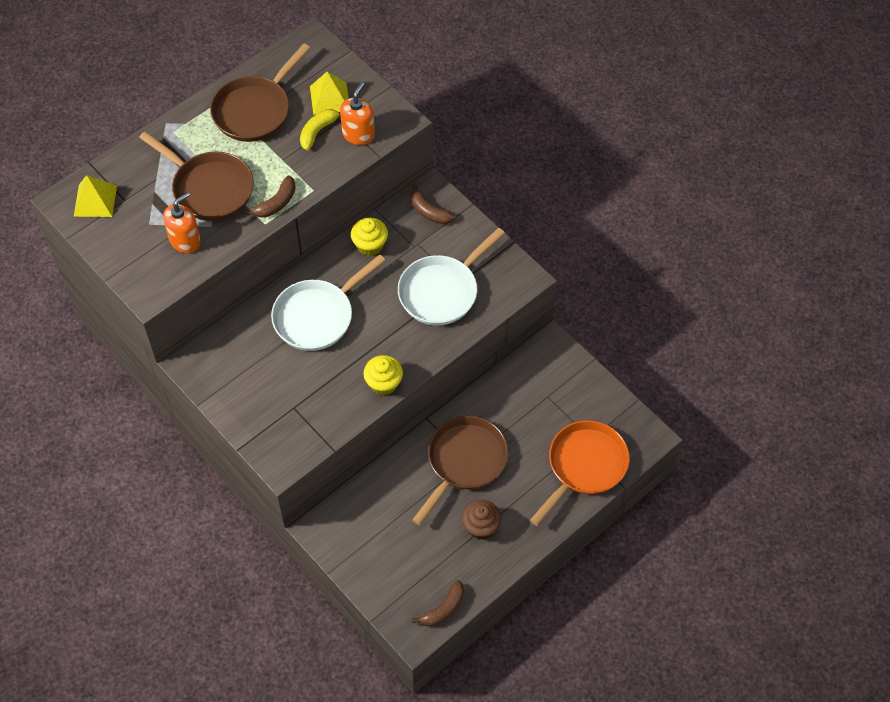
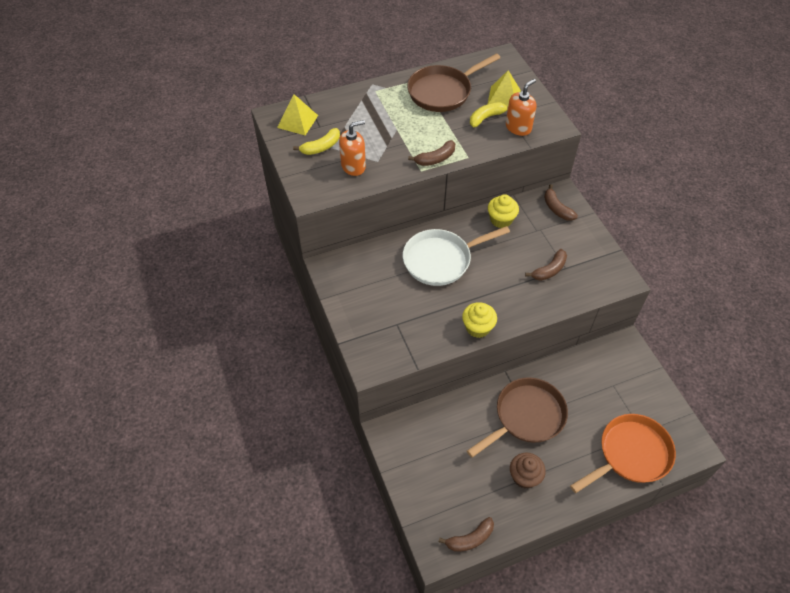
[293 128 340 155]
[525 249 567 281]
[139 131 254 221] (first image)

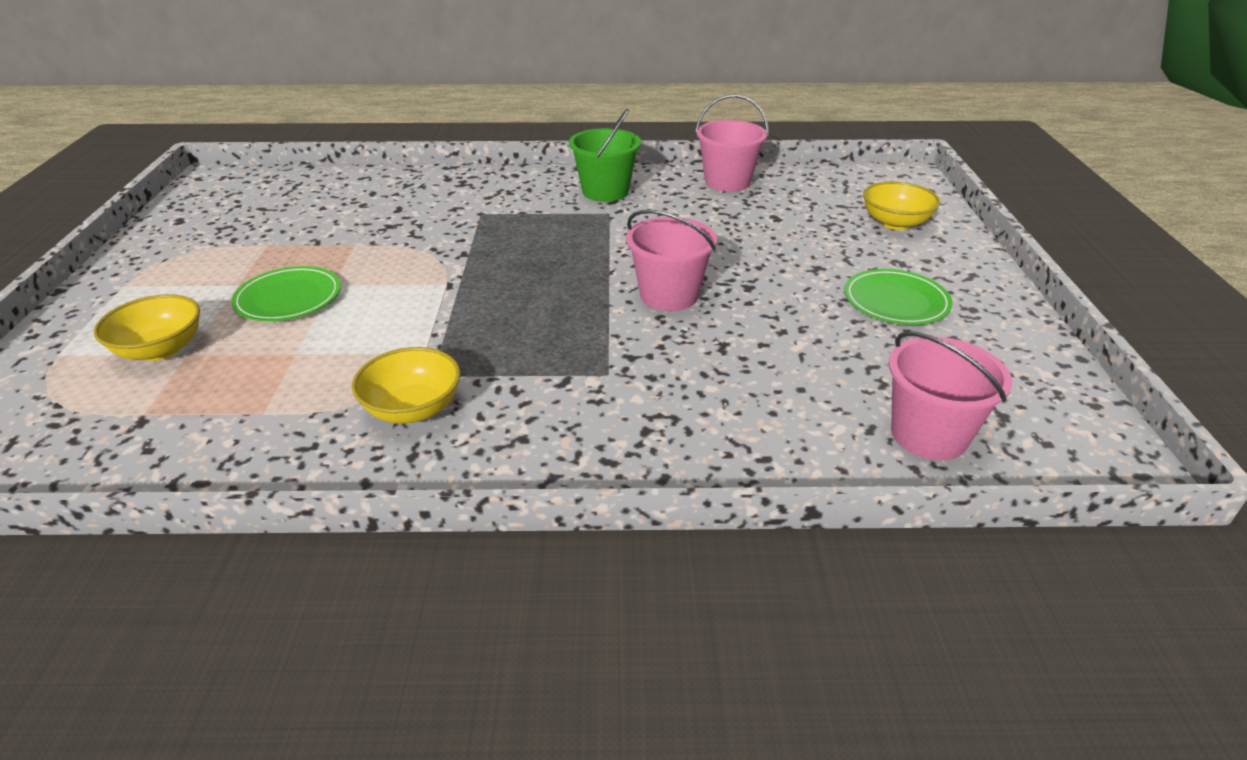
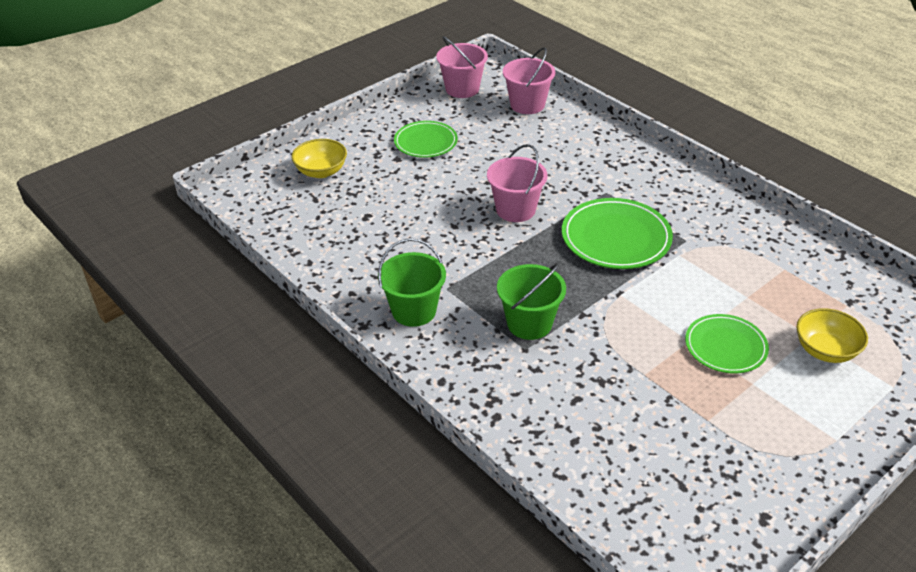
[436 36 488 98]
[497 263 566 340]
[562 198 673 269]
[352 347 460 424] (first image)

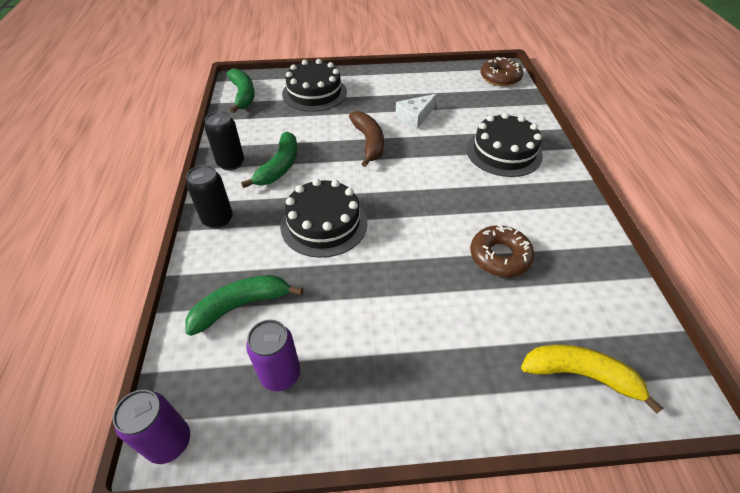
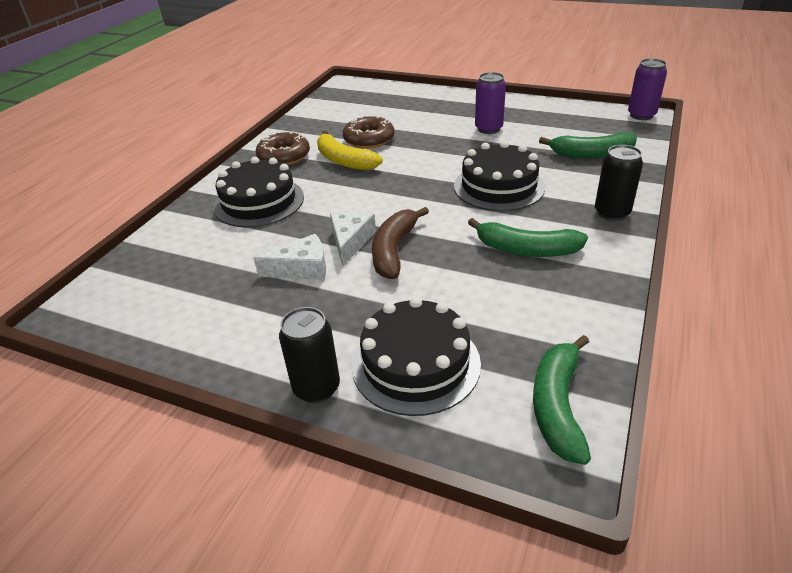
[256 132 310 165]
[279 307 340 403]
[317 130 383 170]
[330 210 376 266]
[468 218 588 257]
[475 72 506 134]

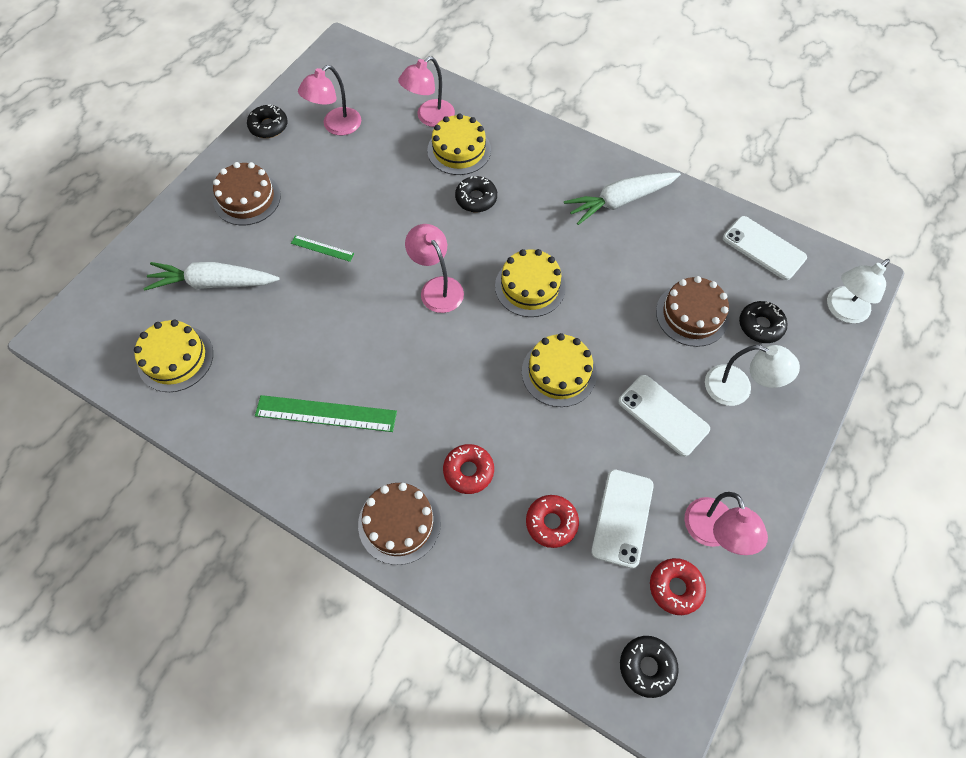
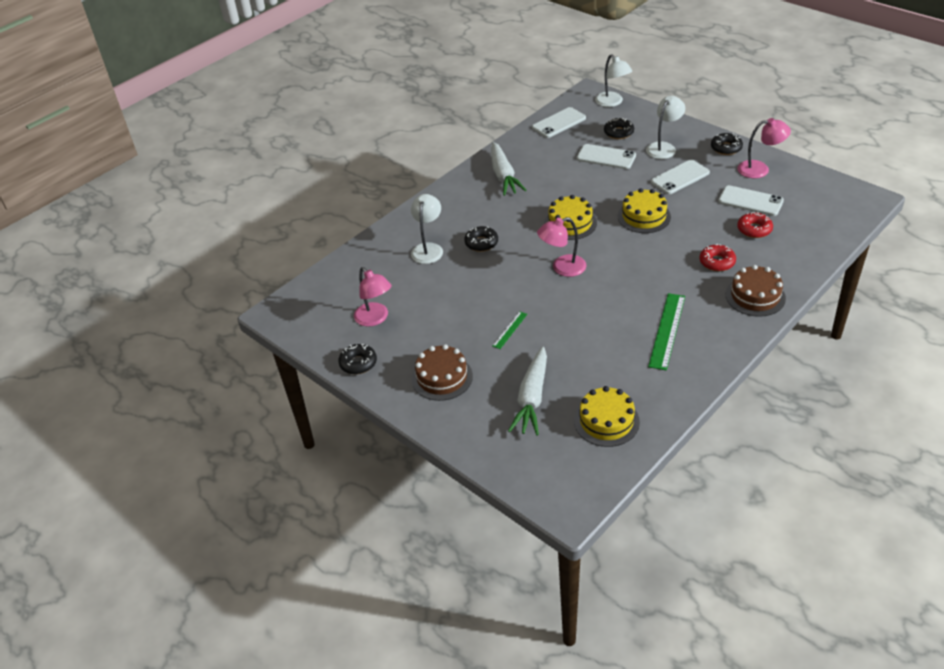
[411 194 443 264]
[577 144 636 169]
[711 133 743 155]
[398 56 455 127] (first image)
[650 558 706 615] (first image)

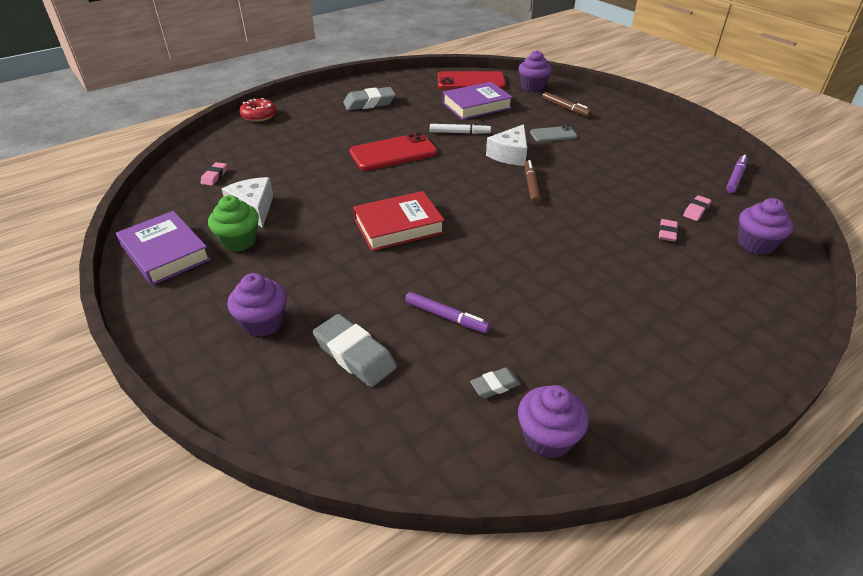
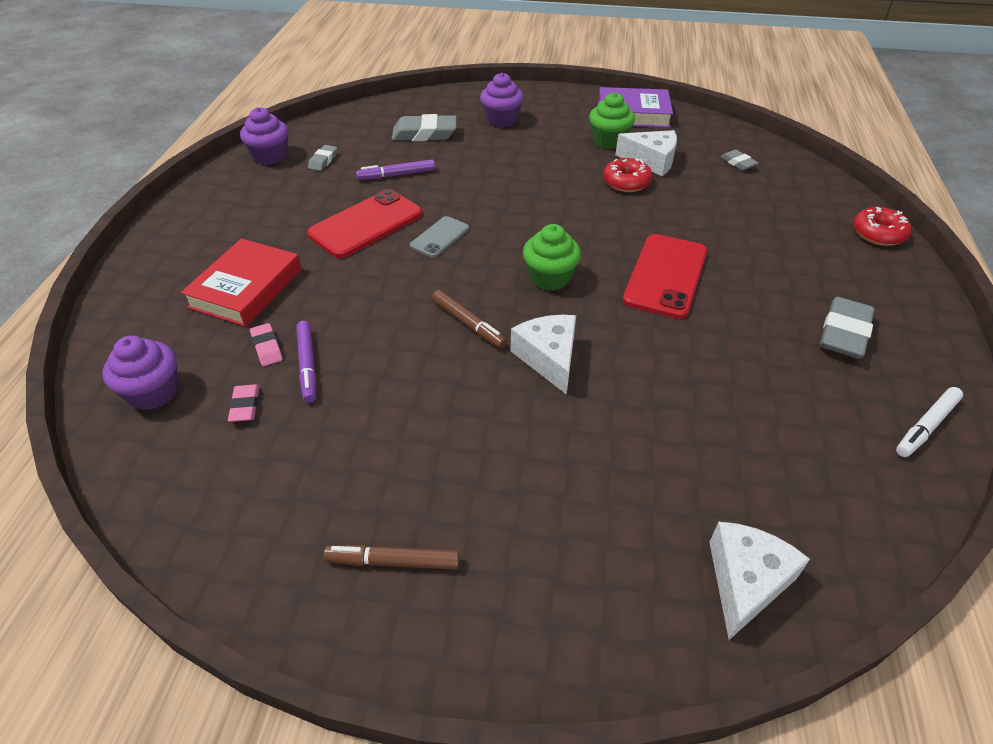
[181 238 302 327]
[296 321 316 403]
[307 189 423 258]
[323 545 460 570]
[410 216 469 258]
[523 224 581 291]
[603 158 653 192]
[709 522 810 640]
[721 149 758 171]
[896 387 963 457]
[443 82 513 120] (first image)

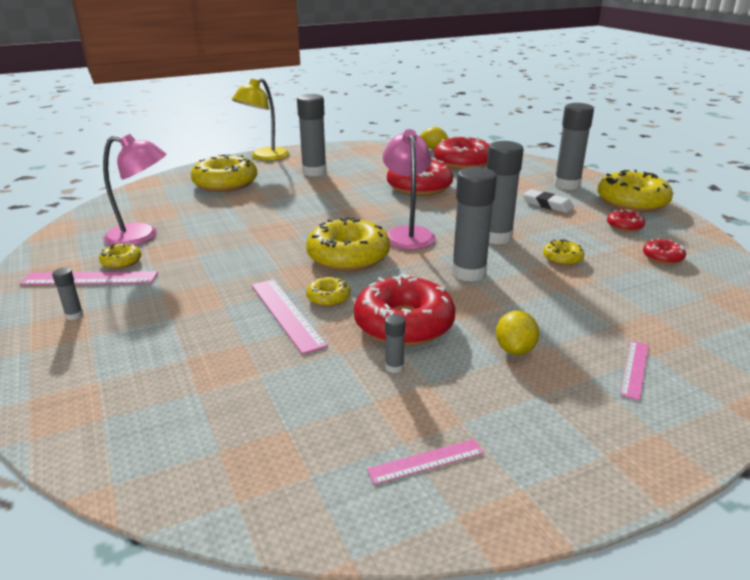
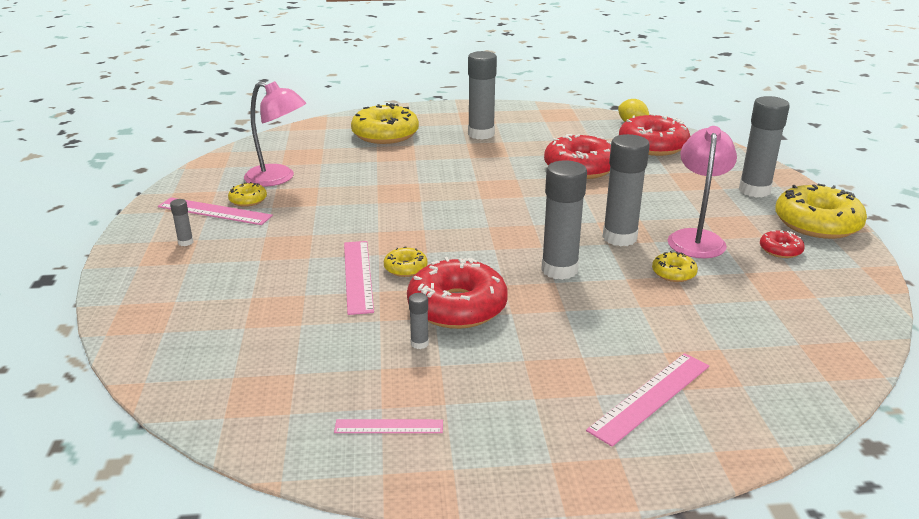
[586 353 709 447]
[668 126 737 258]
[232 78 289 161] (first image)
[306 217 390 271] (first image)
[496 311 539 355] (first image)
[523 189 574 213] (first image)
[643 238 686 264] (first image)

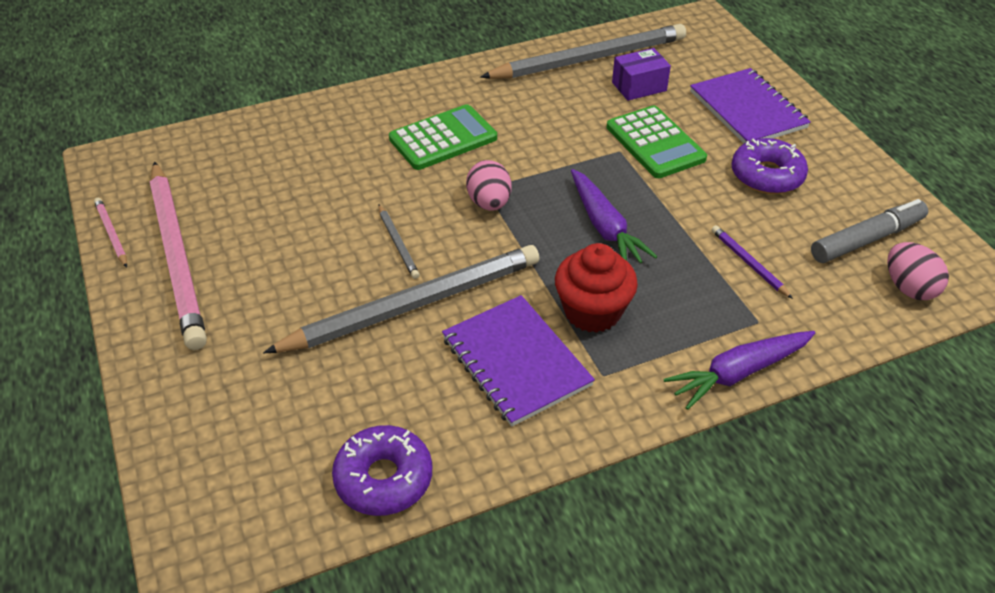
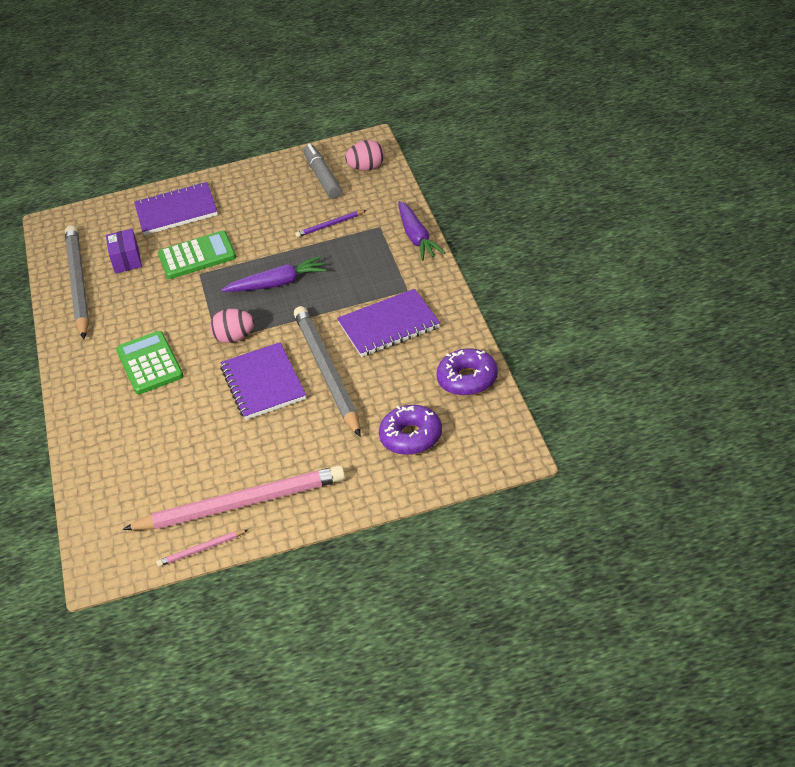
[220 342 306 420]
[379 405 442 455]
[555 243 638 333] (first image)

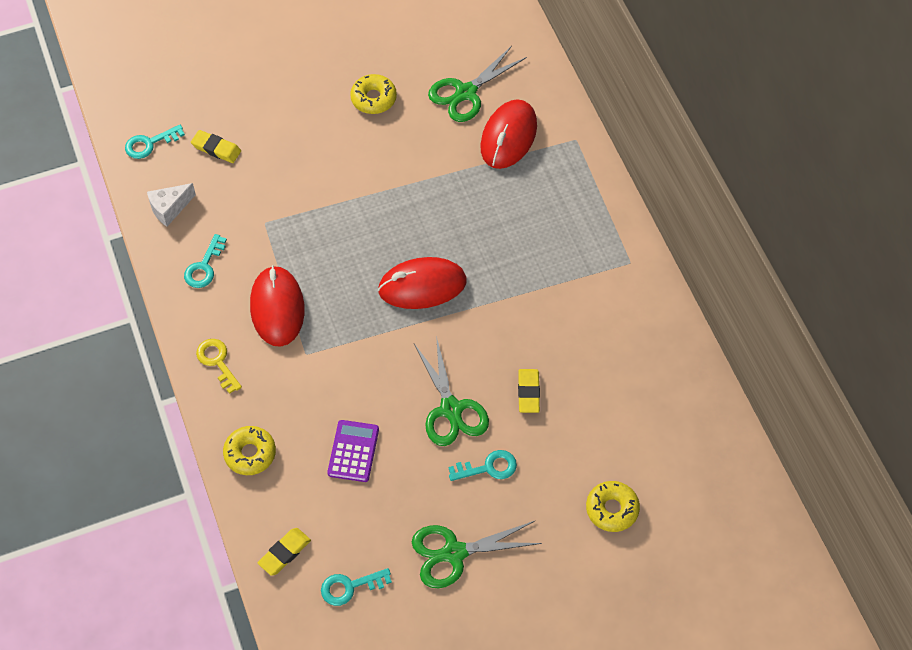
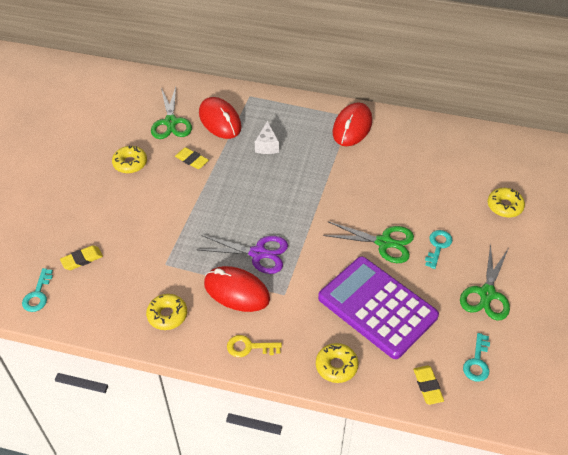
[146 294 187 330]
[175 147 209 169]
[198 235 288 274]
[255 121 279 154]
[318 257 439 359]
[333 103 372 146]

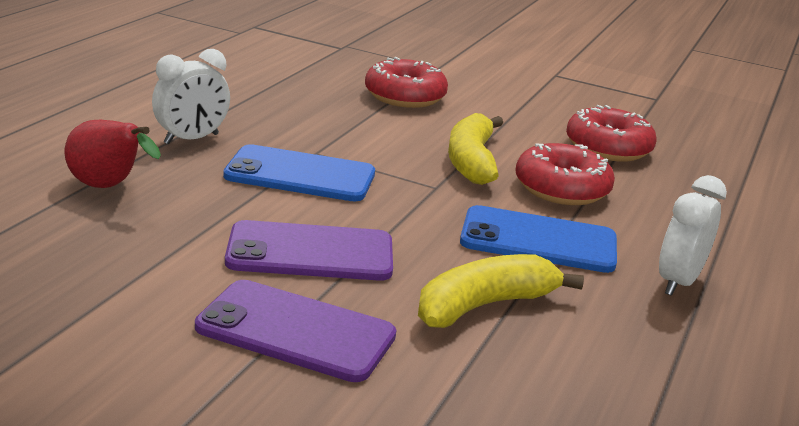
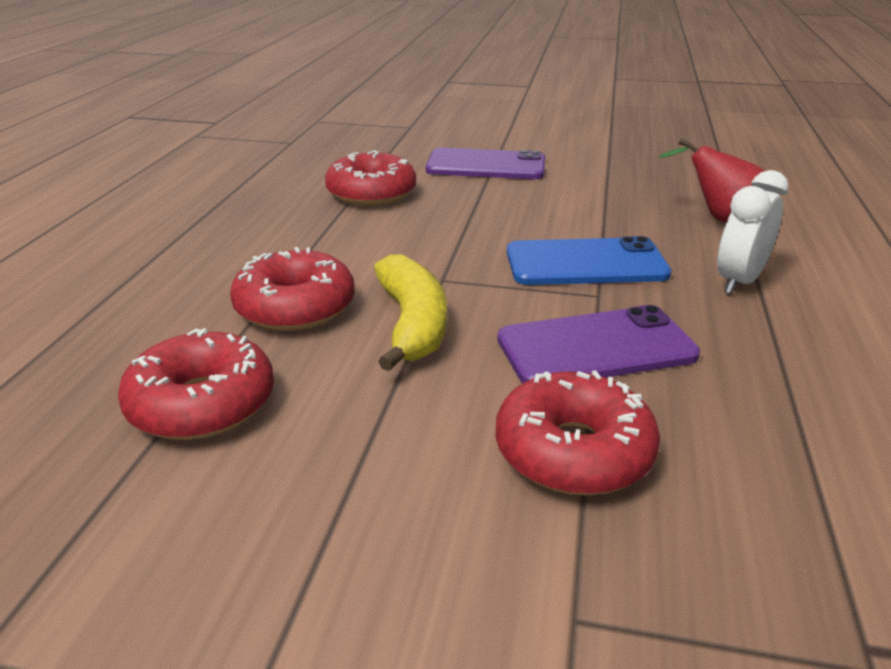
[325 150 416 206]
[497 305 700 383]
[460 205 617 273] (first image)
[659 175 727 296] (first image)

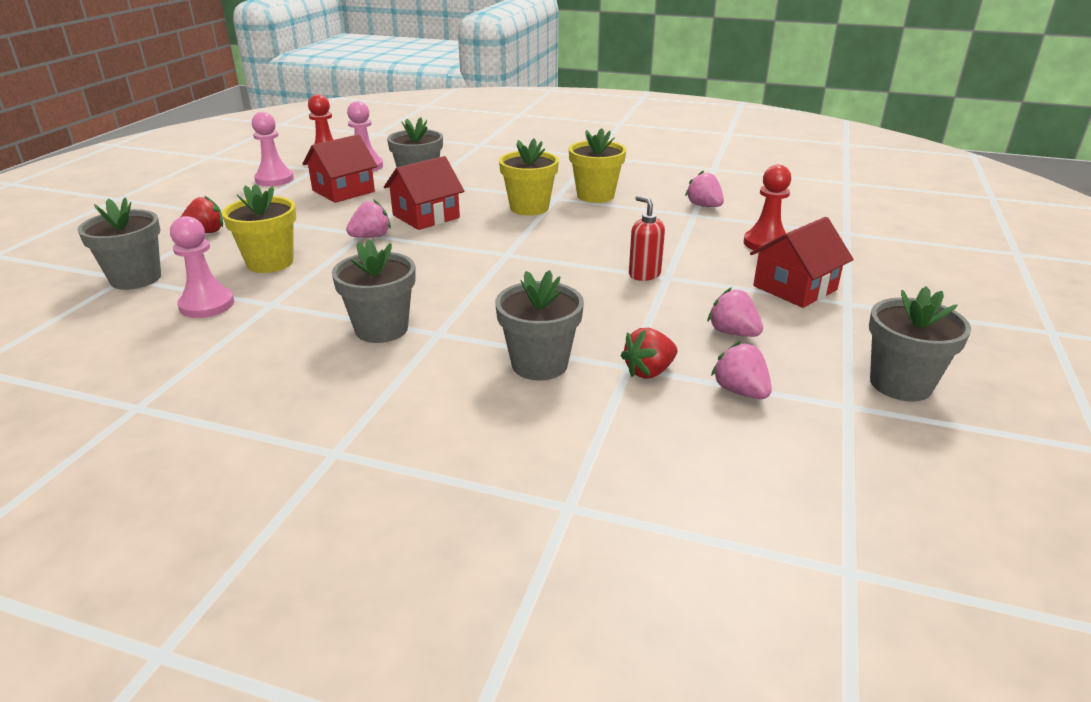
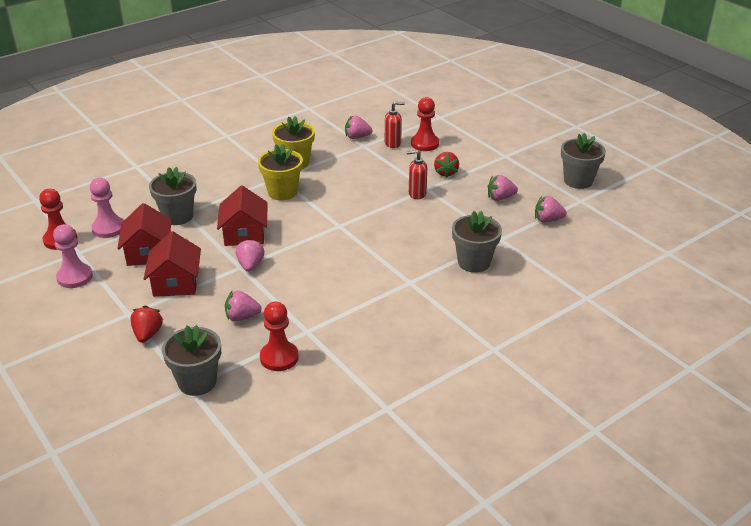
[144 231 201 297]
[225 291 262 322]
[260 302 299 371]
[385 102 405 148]
[434 152 459 178]
[332 239 416 343] (first image)

